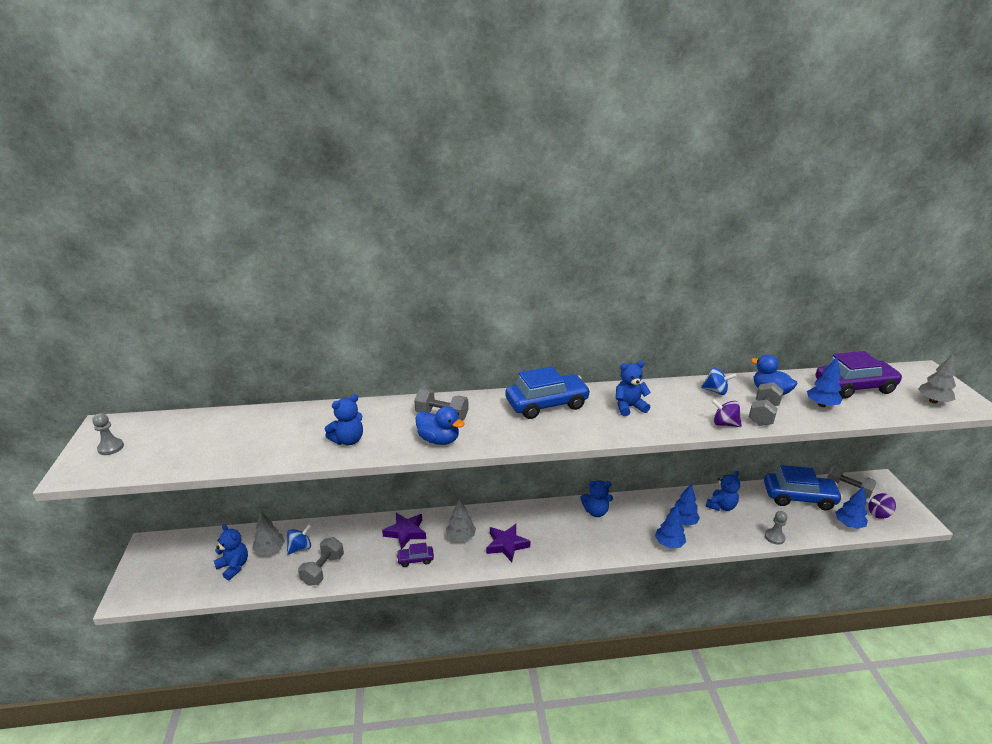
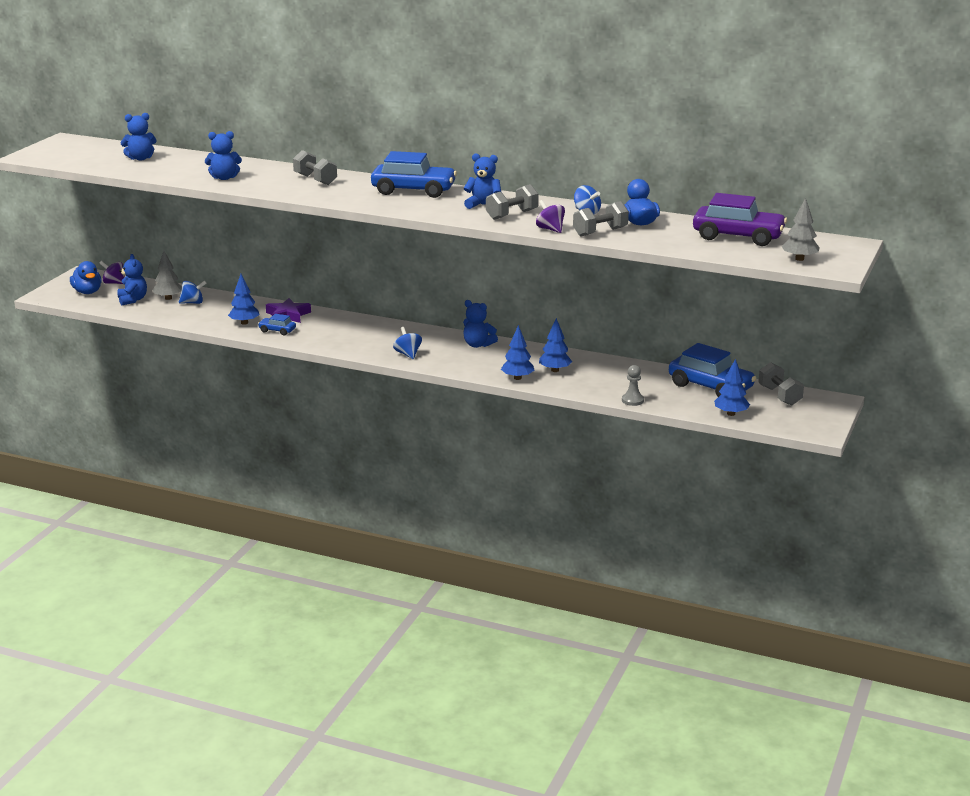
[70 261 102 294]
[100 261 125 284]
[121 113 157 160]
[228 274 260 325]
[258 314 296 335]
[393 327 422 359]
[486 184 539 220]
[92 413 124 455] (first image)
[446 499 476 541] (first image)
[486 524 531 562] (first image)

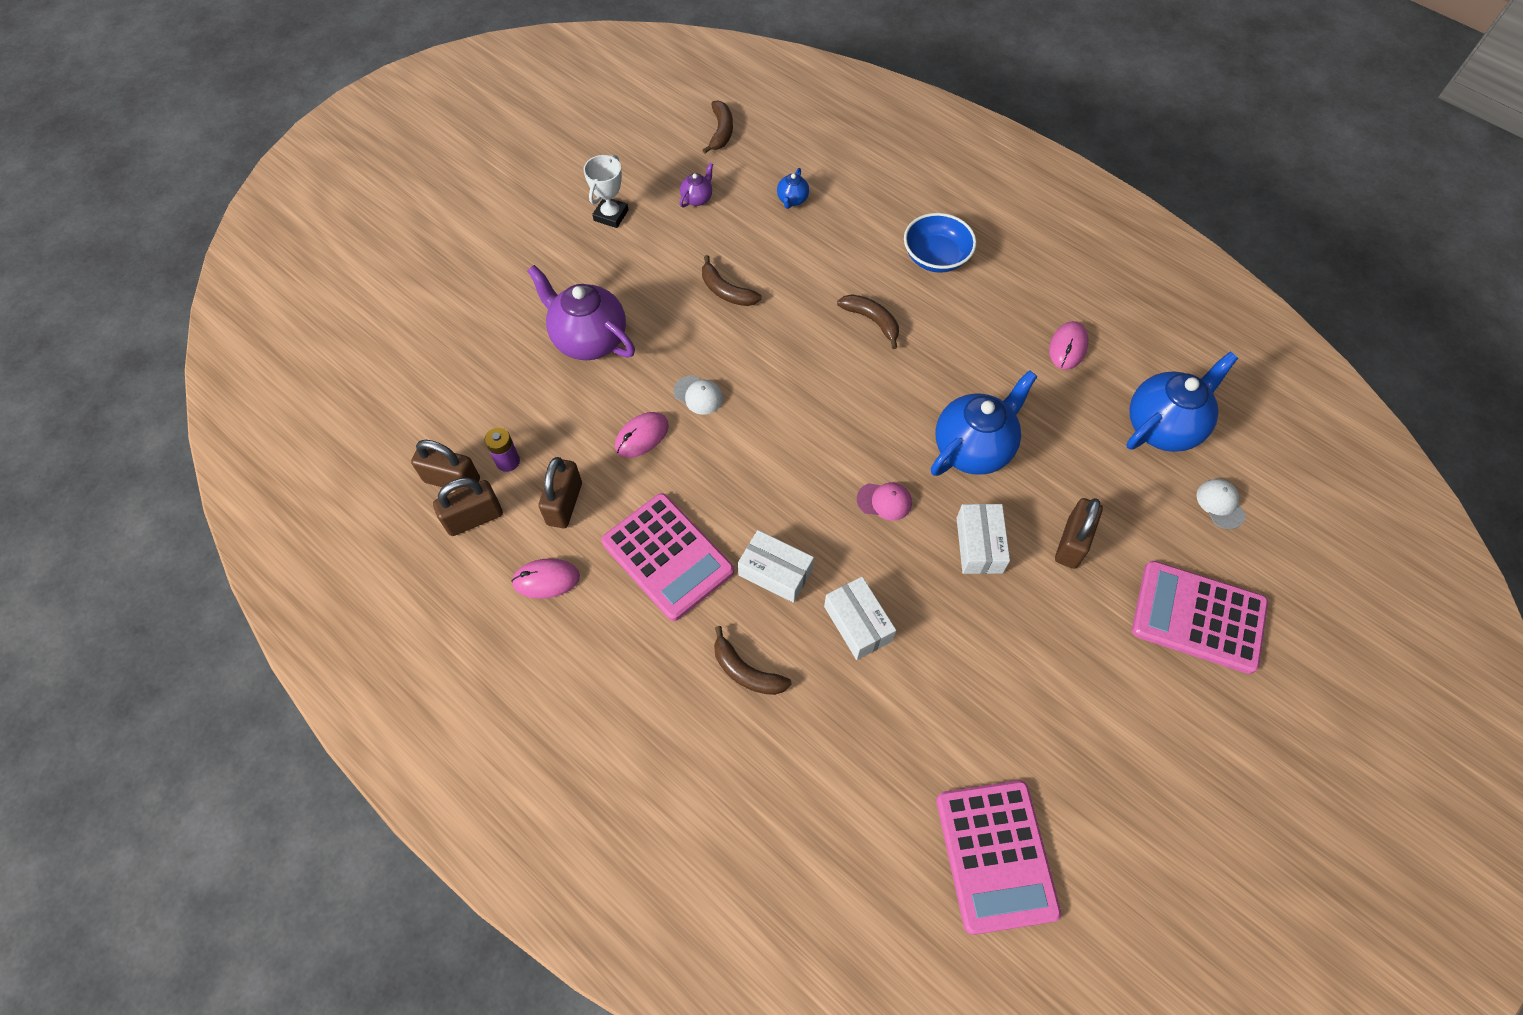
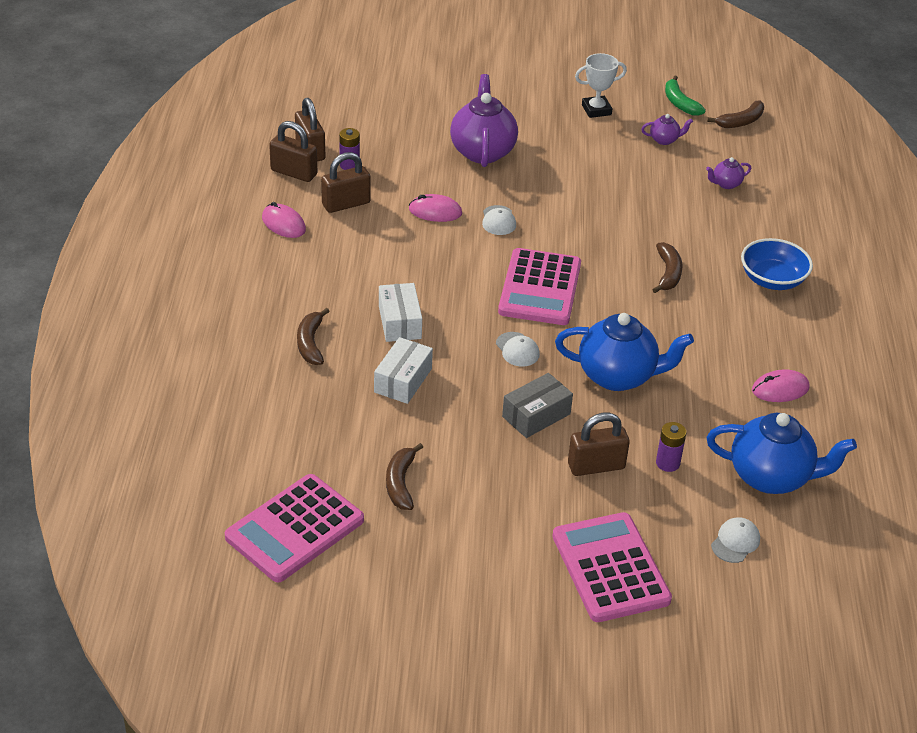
[386 443 423 510]
[496 332 540 367]
[498 248 581 325]
[502 373 573 438]
[656 422 686 472]
[665 76 706 116]
[706 157 751 189]

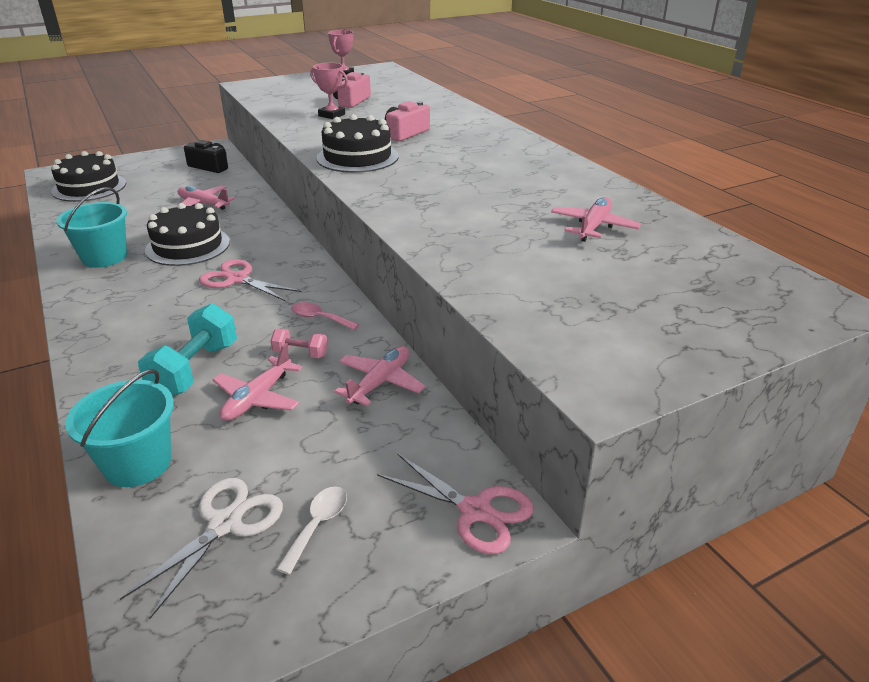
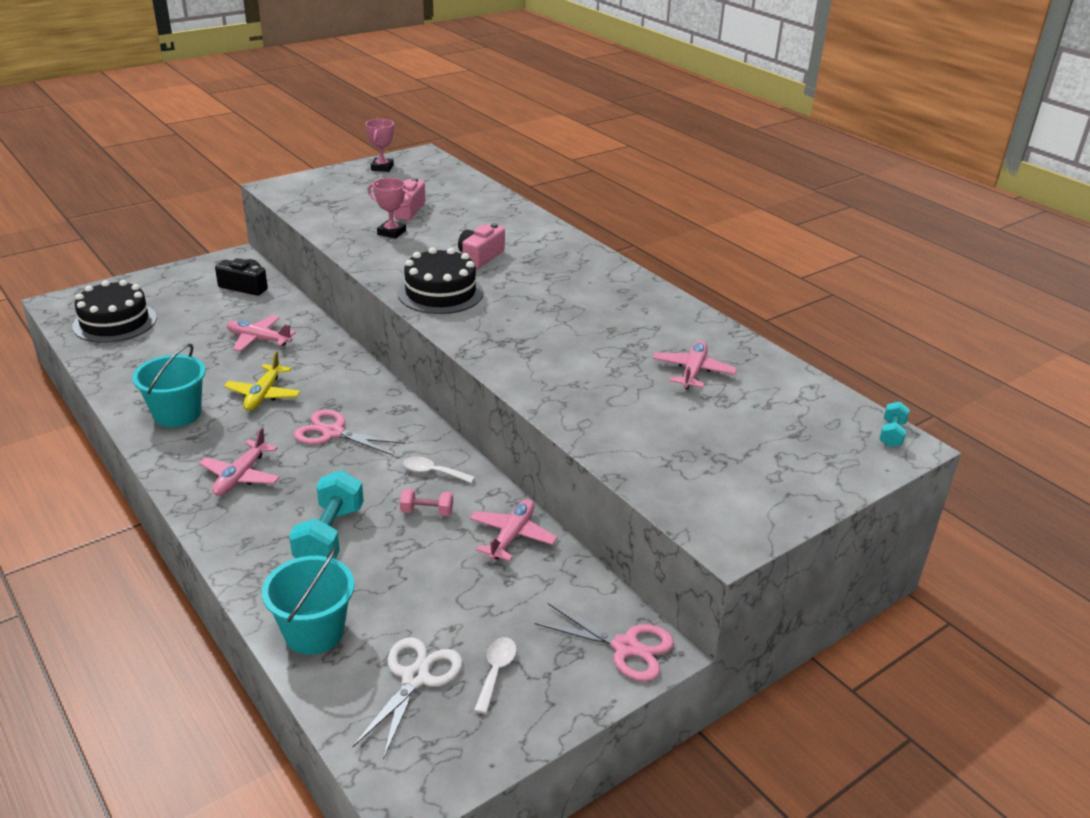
[199 427 280 496]
[224 351 301 411]
[403 456 475 483]
[879 402 910 447]

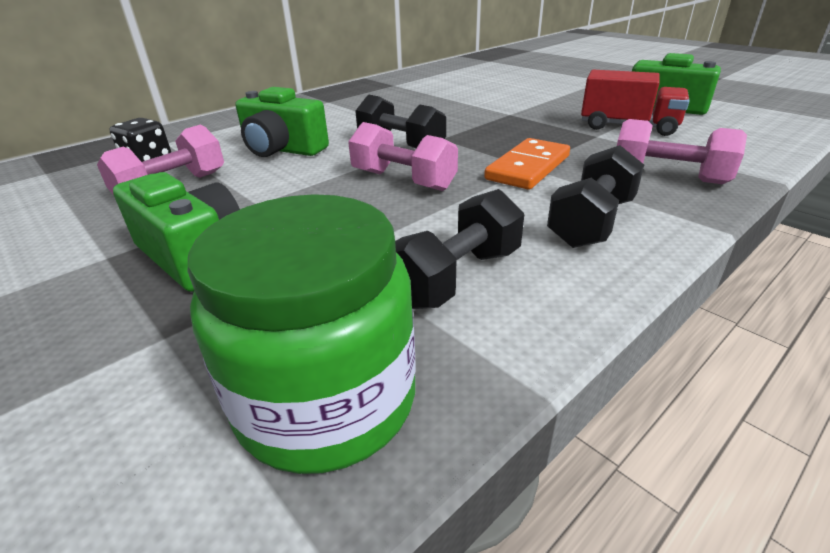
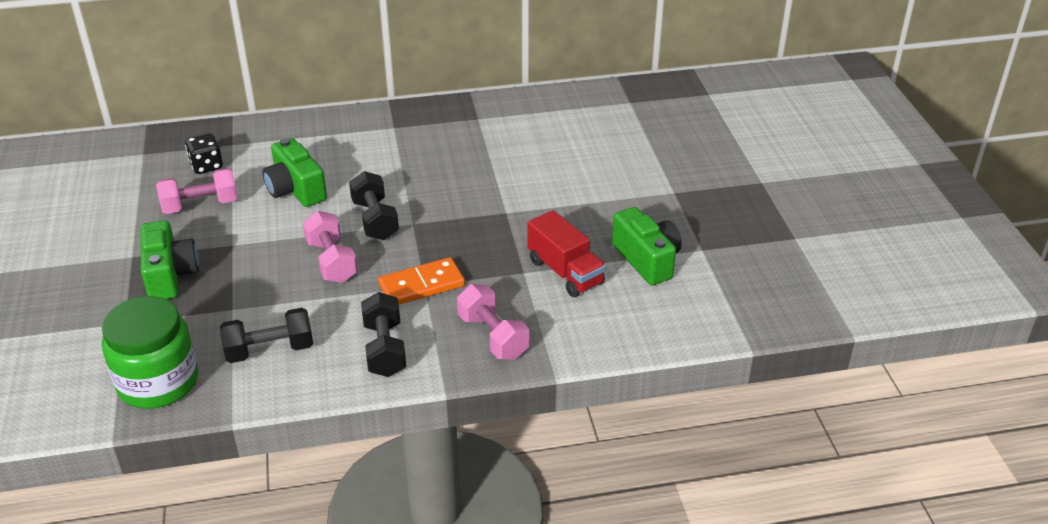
[361 292 406 377]

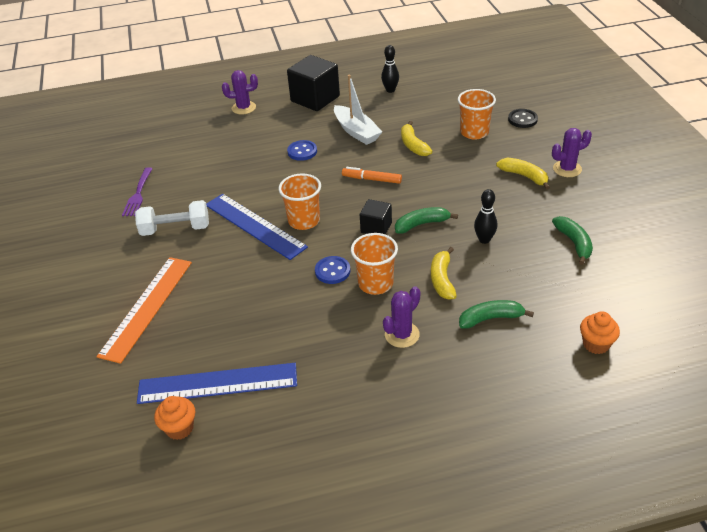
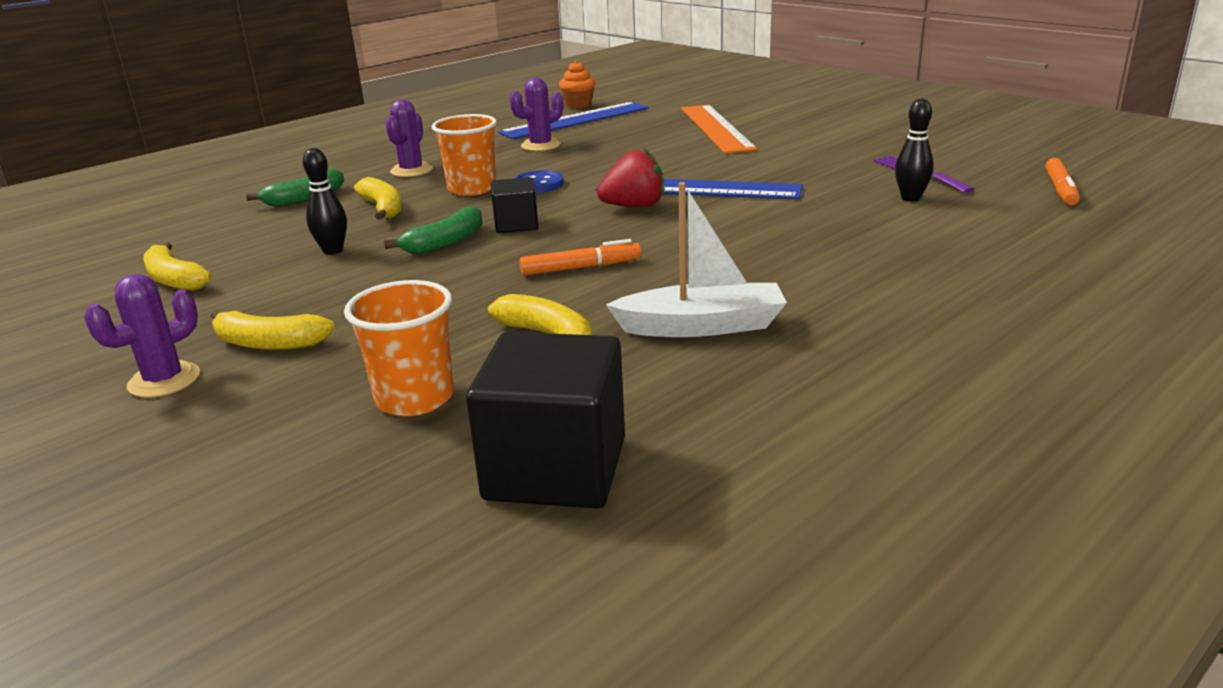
[143 242 212 291]
[466 332 625 509]
[510 78 563 151]
[597 148 664 208]
[606 182 787 337]
[895 99 934 202]
[1045 158 1080 205]
[135 200 209 236] (first image)
[287 140 317 161] (first image)
[508 109 538 128] (first image)
[580 311 620 354] (first image)

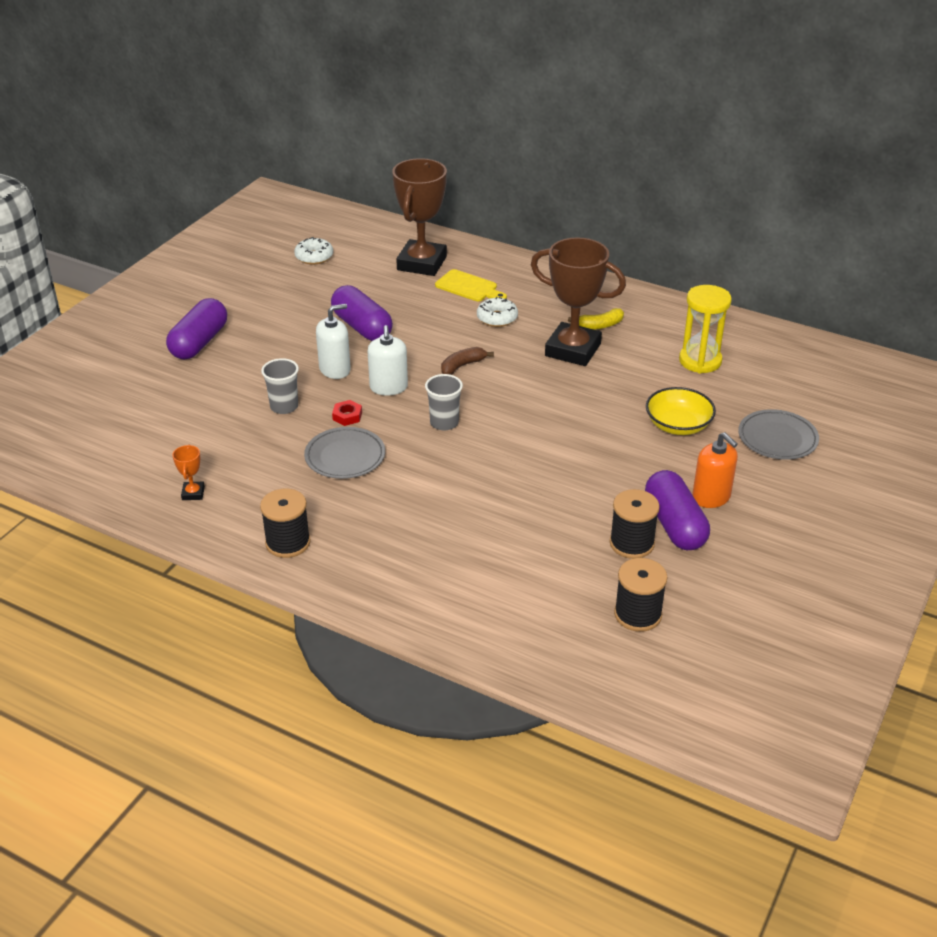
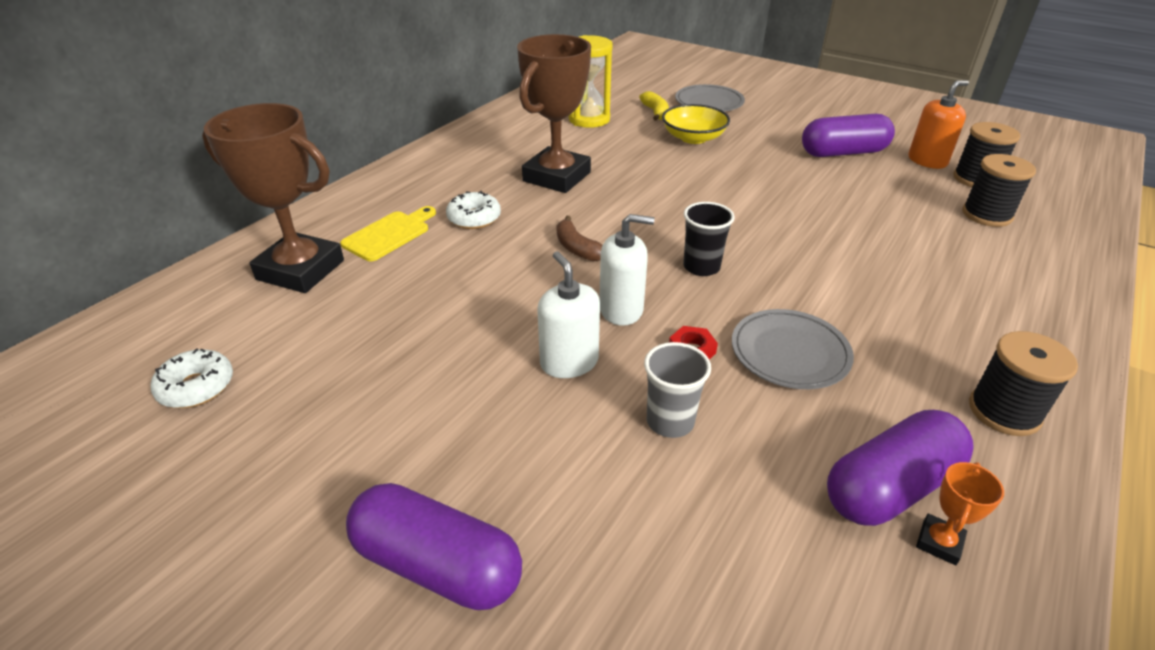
[639 91 669 121]
[683 202 735 276]
[827 410 974 526]
[909 80 969 169]
[916 462 1004 565]
[962 154 1036 227]

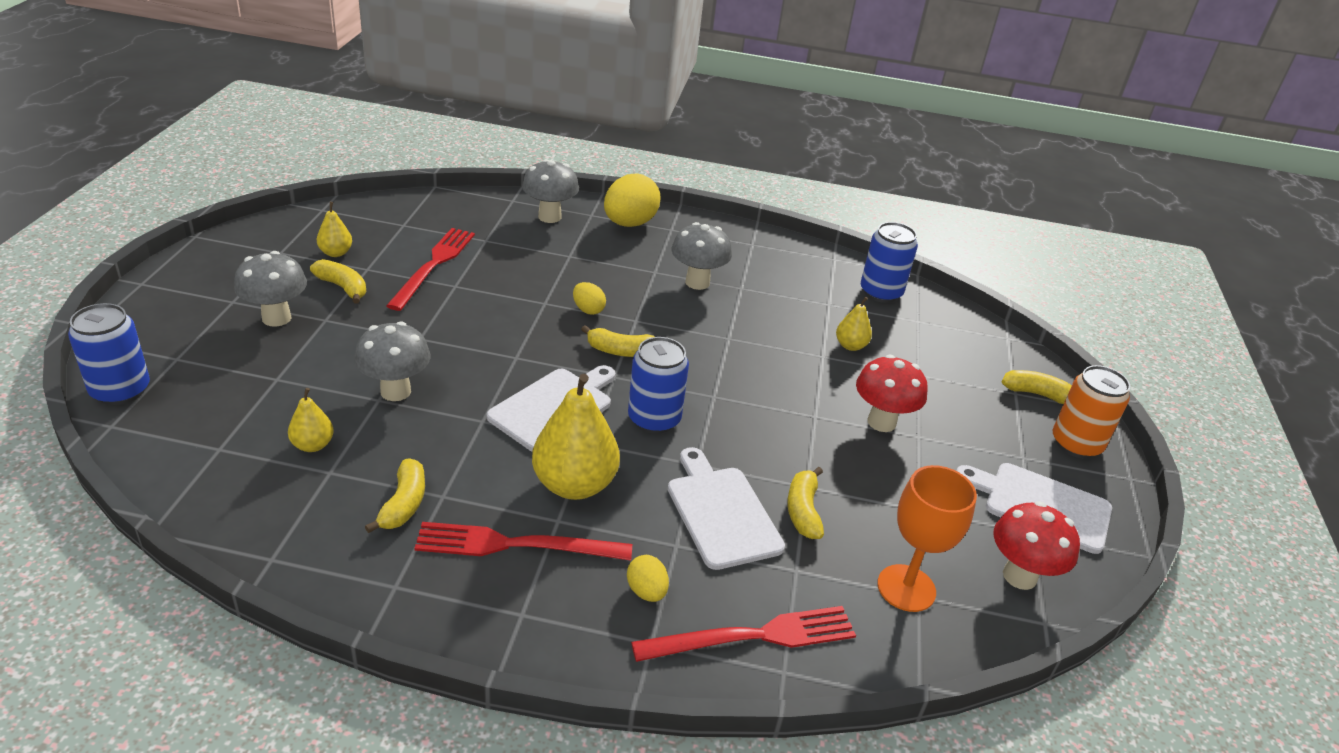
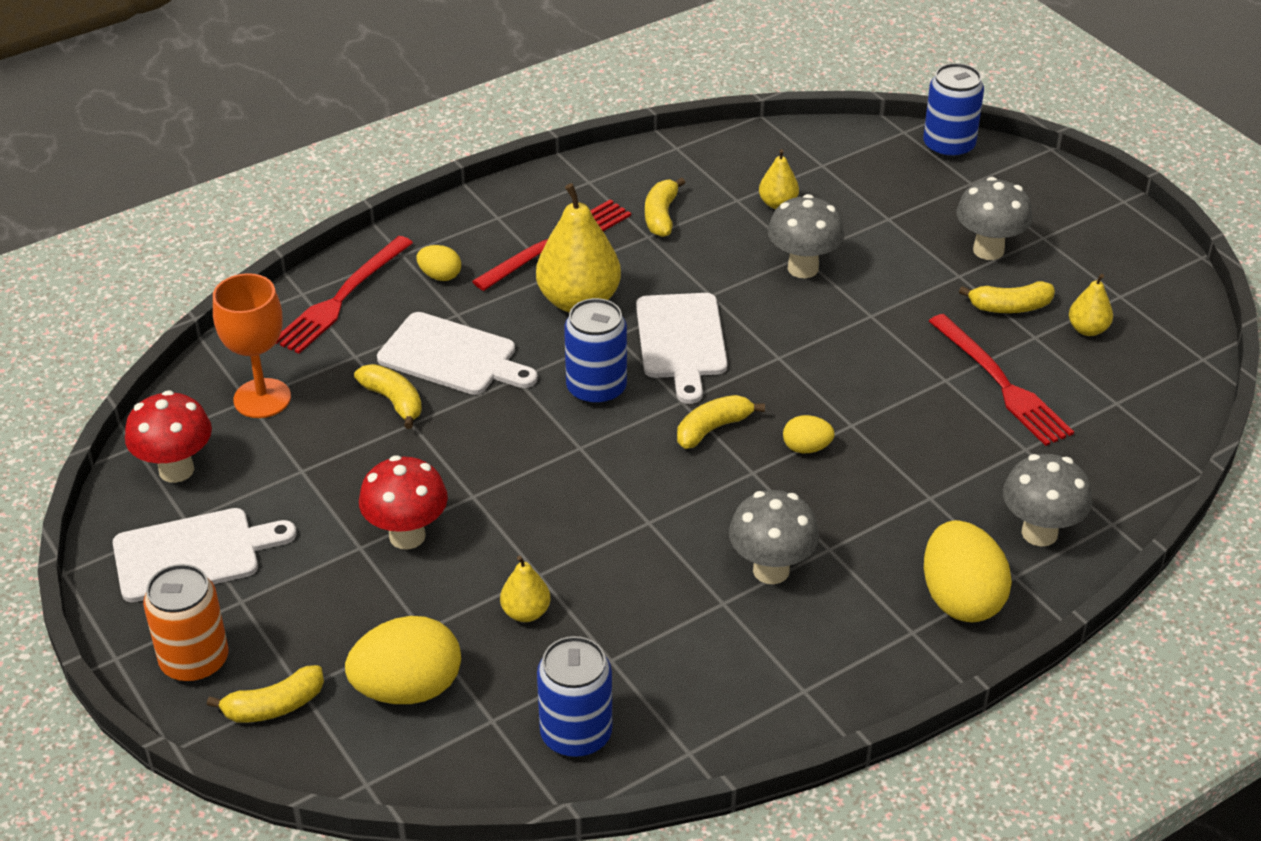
[345 616 461 704]
[645 177 686 237]

